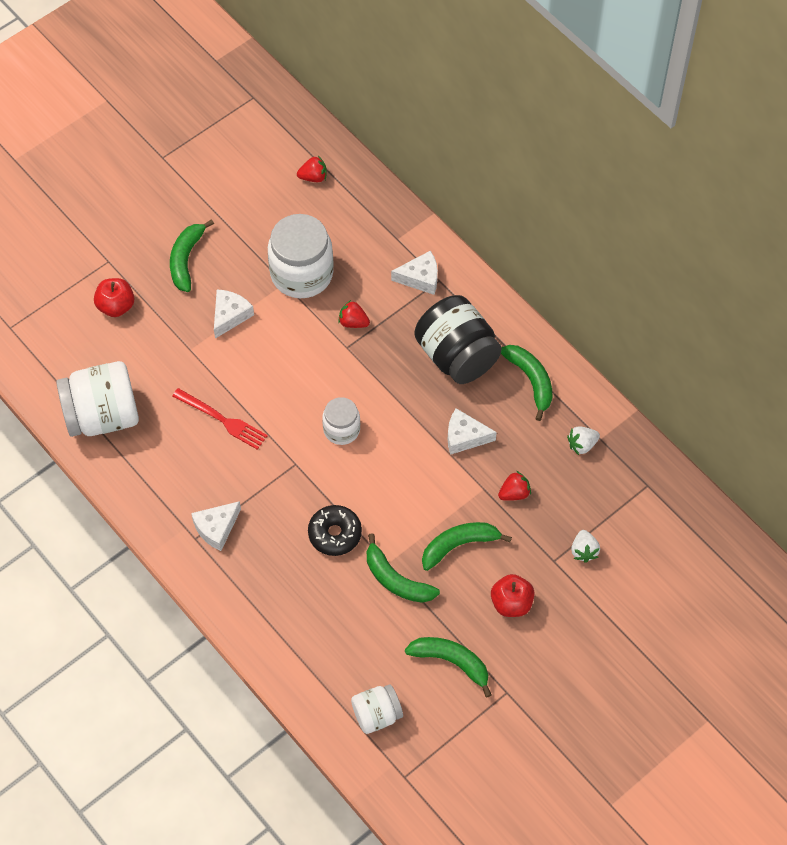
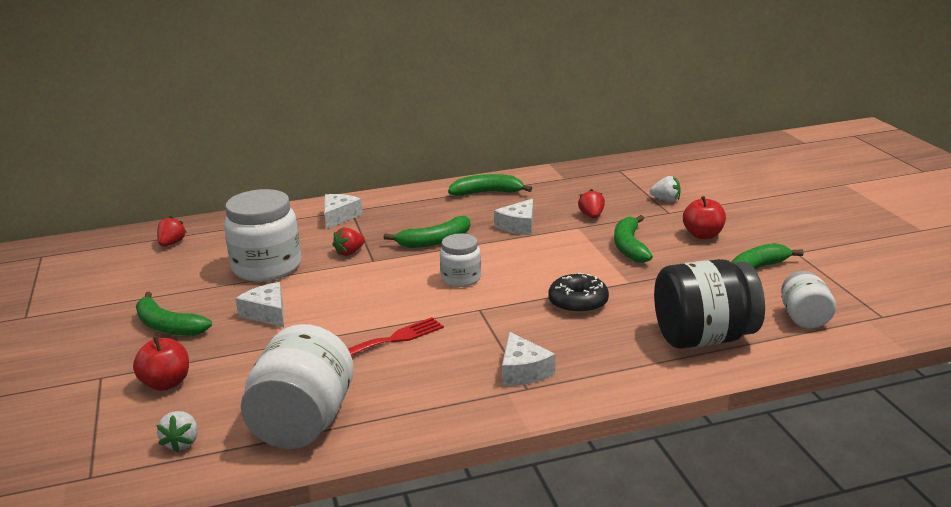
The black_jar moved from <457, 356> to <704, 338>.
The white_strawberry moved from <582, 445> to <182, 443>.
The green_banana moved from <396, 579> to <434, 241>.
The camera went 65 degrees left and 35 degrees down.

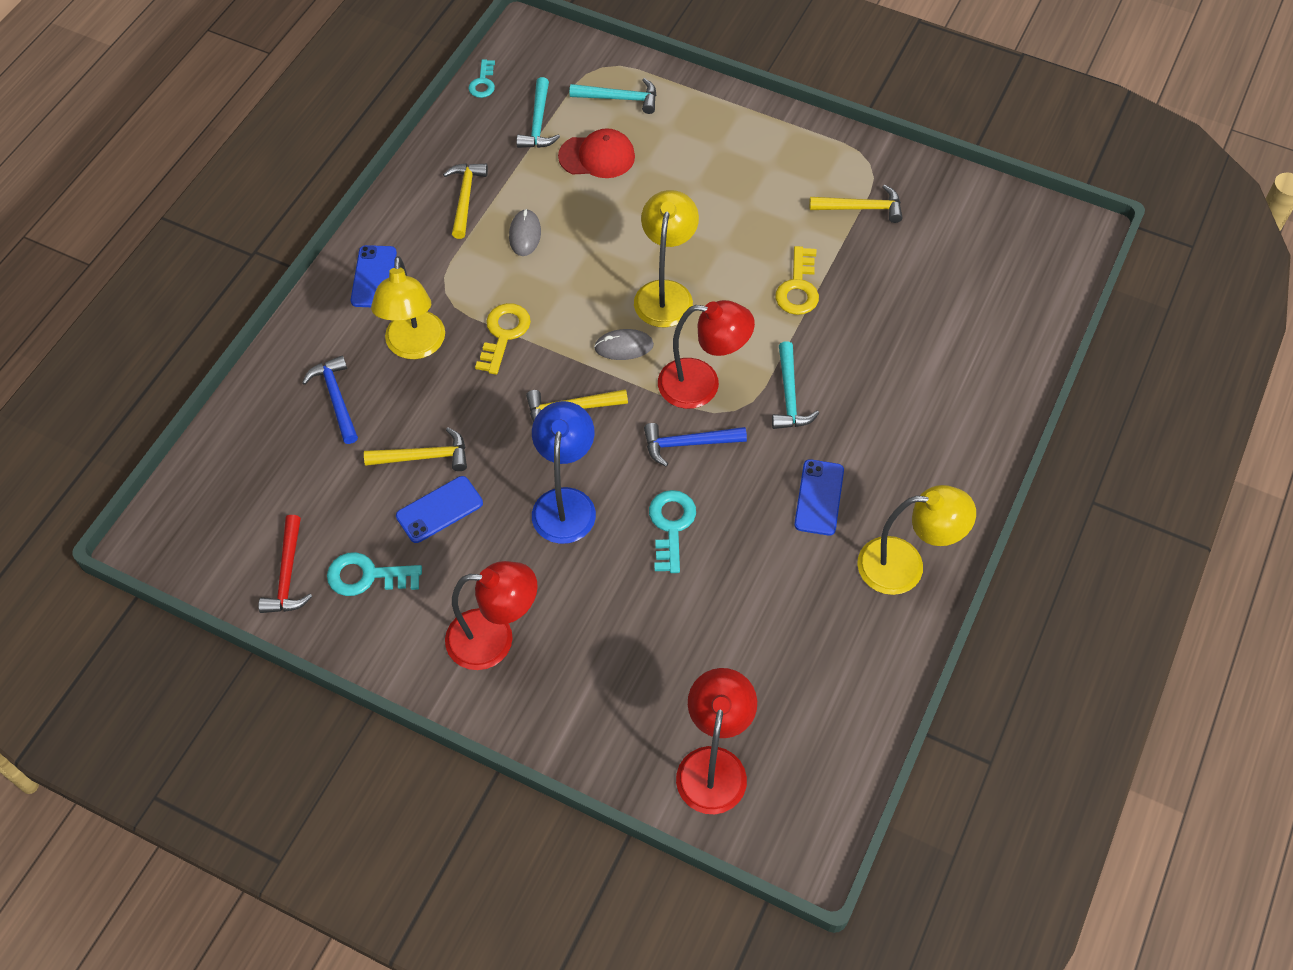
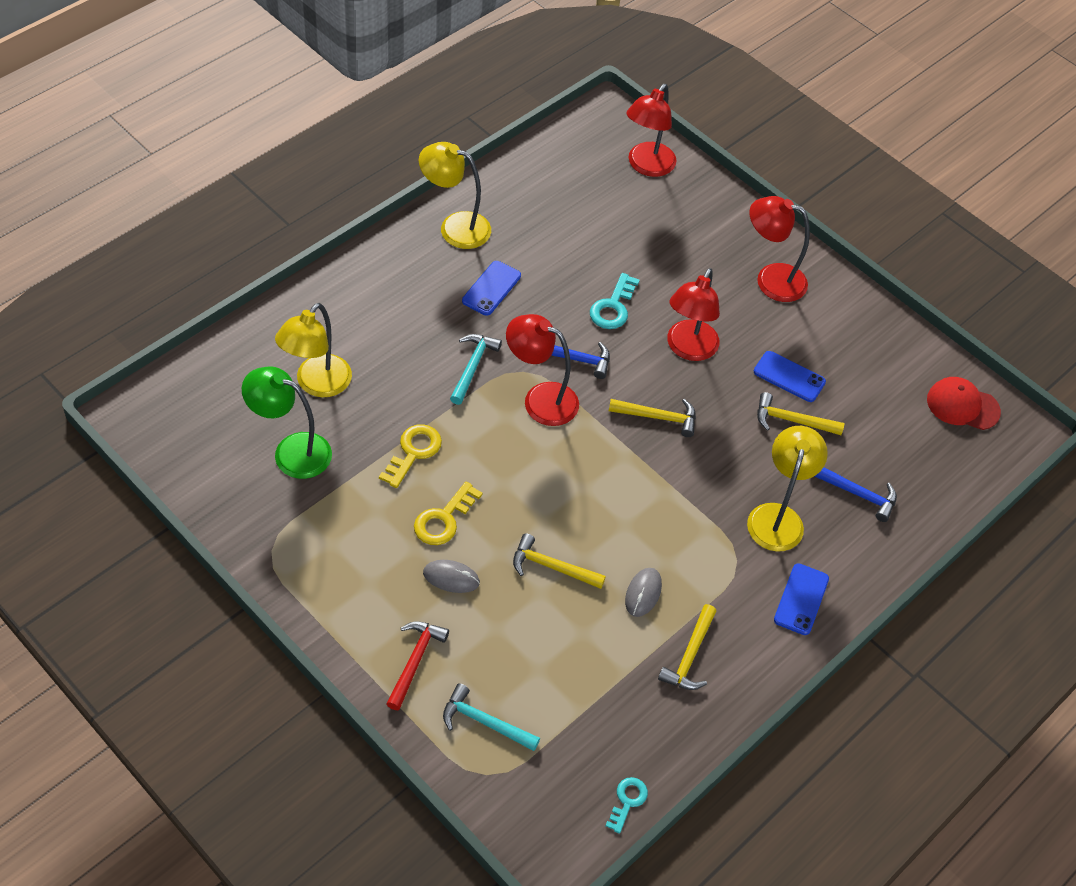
The turquoise_hammer at <538, 123> disappeared.
The red_cap moved from <597, 156> to <962, 405>.
The yellow_hammer moved from <861, 208> to <552, 567>.
The yellow_lamp moved from <665, 293> to <317, 384>.
The yellow_key moved from <503, 334> to <444, 519>.
The grey_mouse moved from <624, 346> to <451, 578>.
The blue_hammer at <336, 398> turned 60 degrees counterclockwise.
The blue_lamp at <565, 503> became the red_lamp at <688, 349>.
The blue_phone at <439, 509> turned 45 degrees clockwise.
The red_hammer moved from <288, 574> to <415, 661>.
The turquoise_key at <367, 576> disappeared.
The green_lamp at <291, 451> appeared.
The camera went 165 degrees left and 5 degrees down.

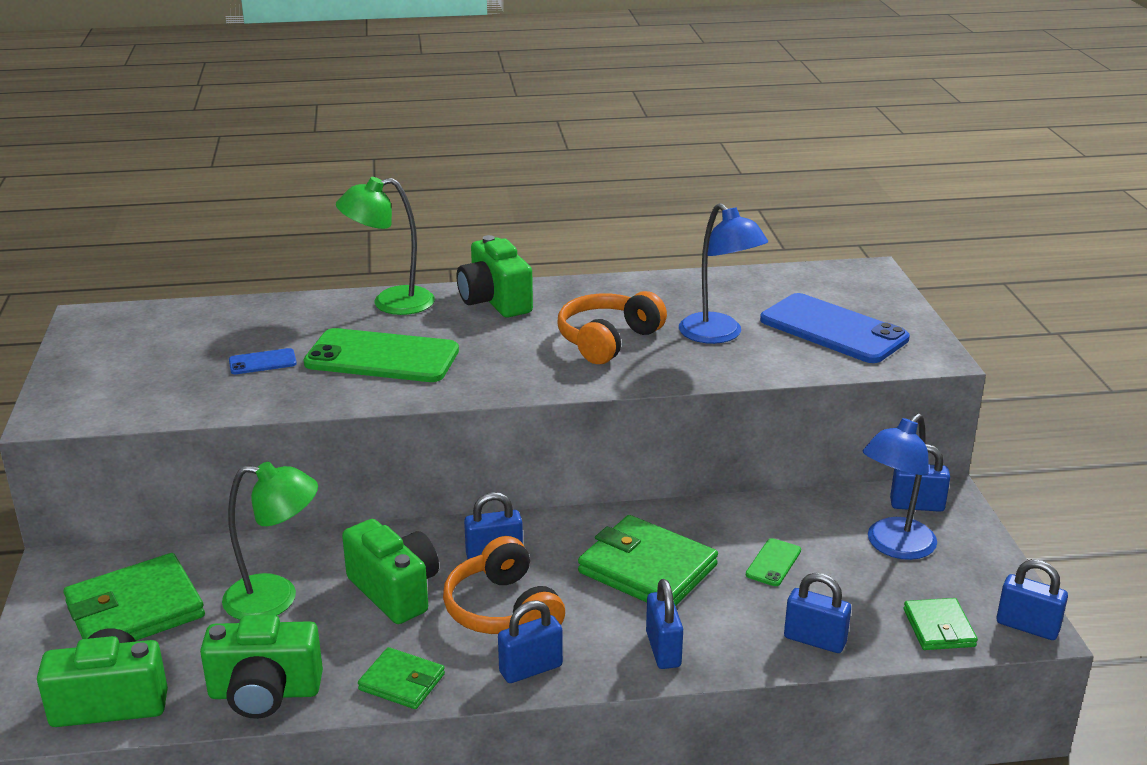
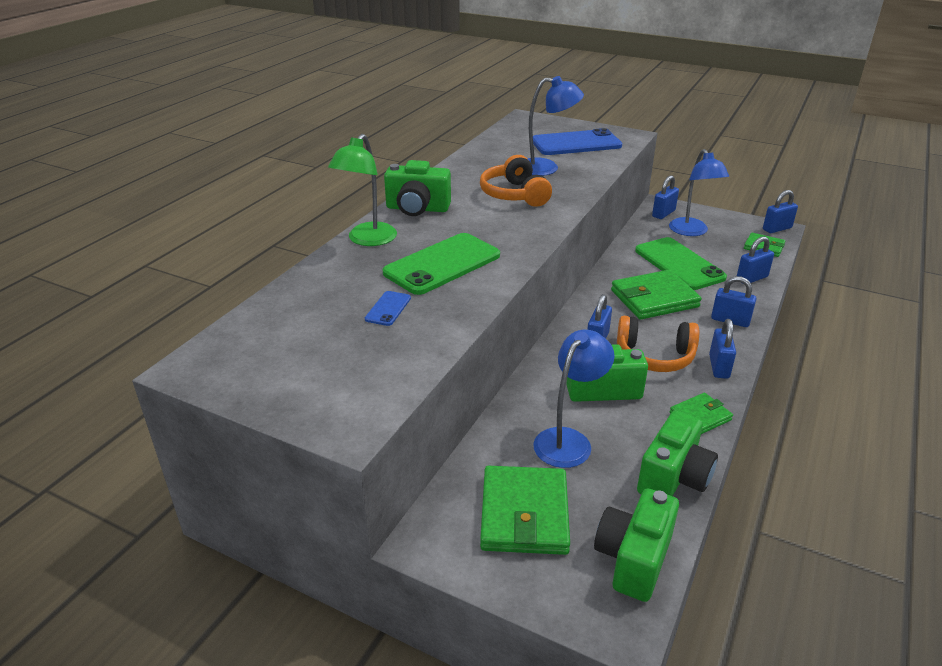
The green_lamp at <276, 598> became the blue_lamp at <568, 440>.
The green_phone at <773, 563> changed to 2.24 times the size.
The camera went 55 degrees left and 5 degrees up.

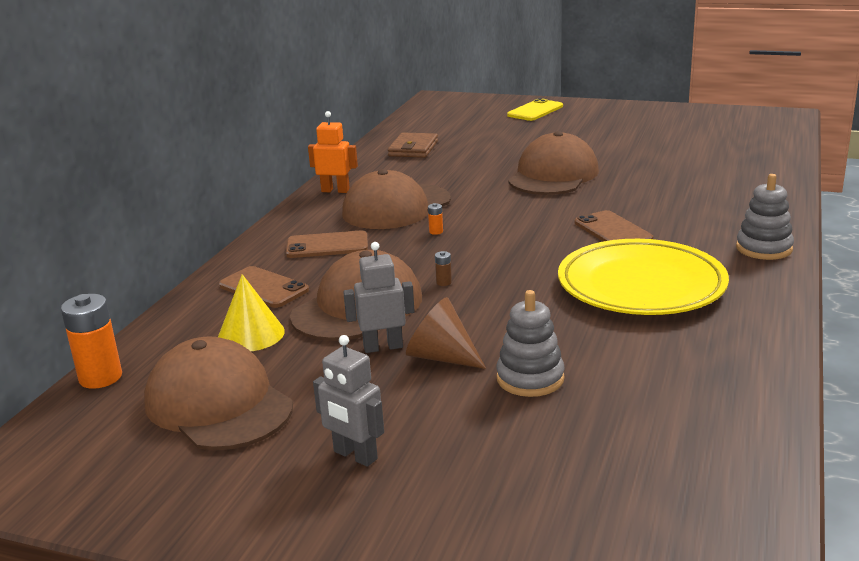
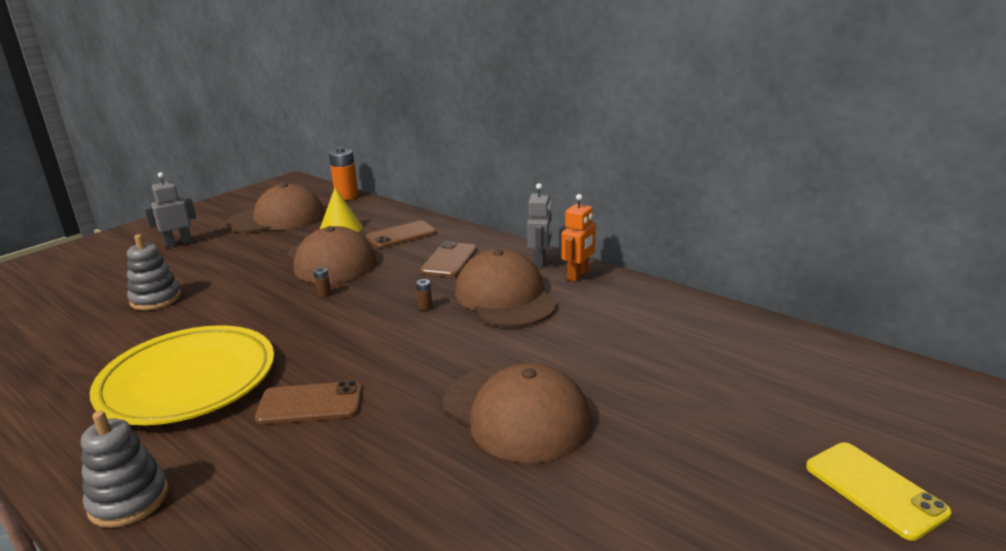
The brown_wallet at <413, 149> disappeared.
The orange_battery at <436, 232> became the brown_battery at <425, 307>.
The grey_robot moved from <383, 347> to <540, 261>.
The brown_cone at <441, 357> disappeared.
The camera went 110 degrees right and 0 degrees up.

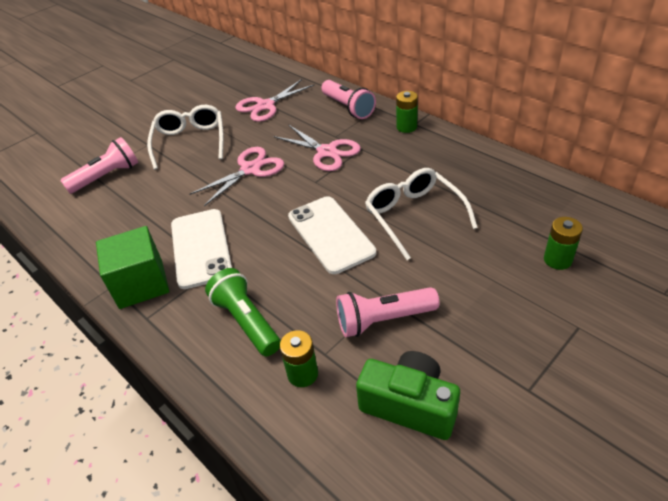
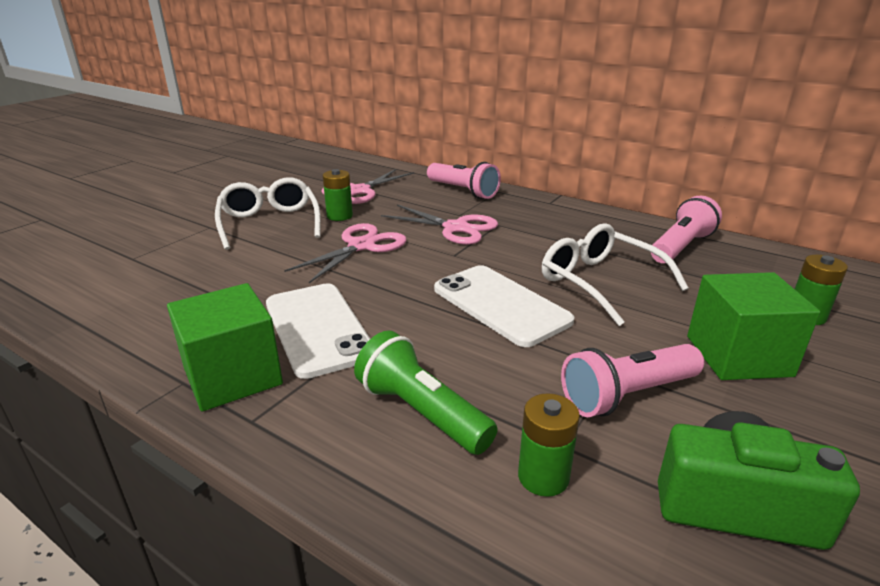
The green_battery moved from <406, 127> to <339, 216>.
The pink_flashlight moved from <107, 176> to <681, 247>.
The green_cube at <738, 356> appeared.
The camera went 15 degrees left and 15 degrees down.

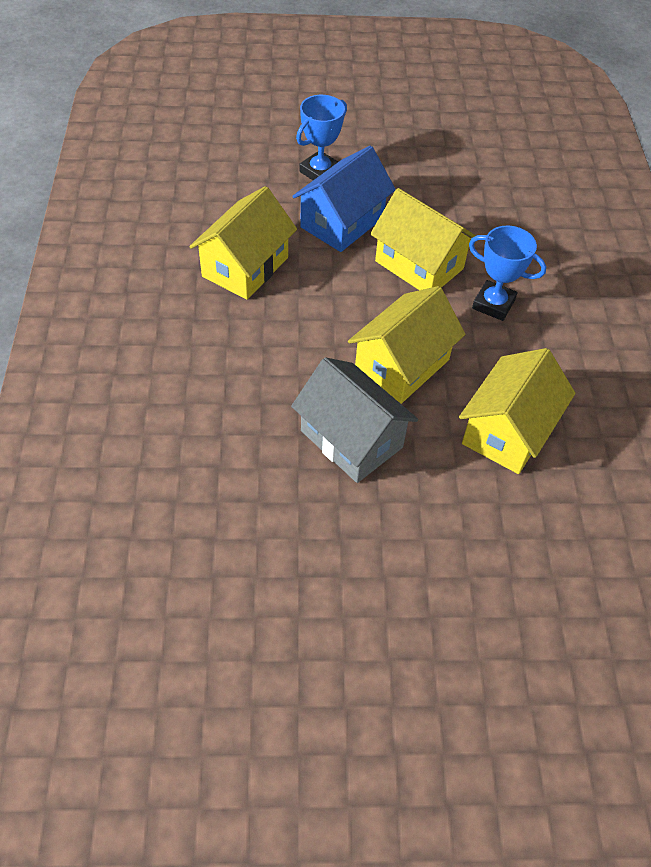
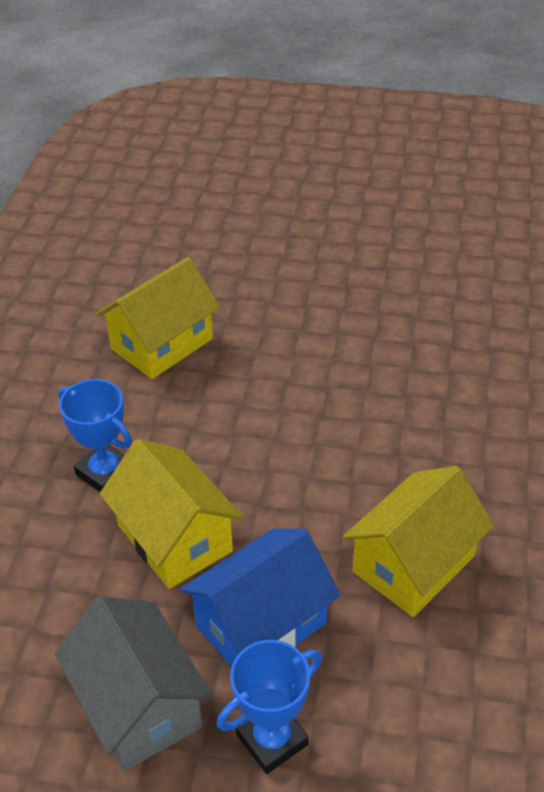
The yellow_house at <402, 365> disappeared.
The grey_house moved from <351, 439> to <139, 705>.
The camera went 165 degrees left and 10 degrees down.

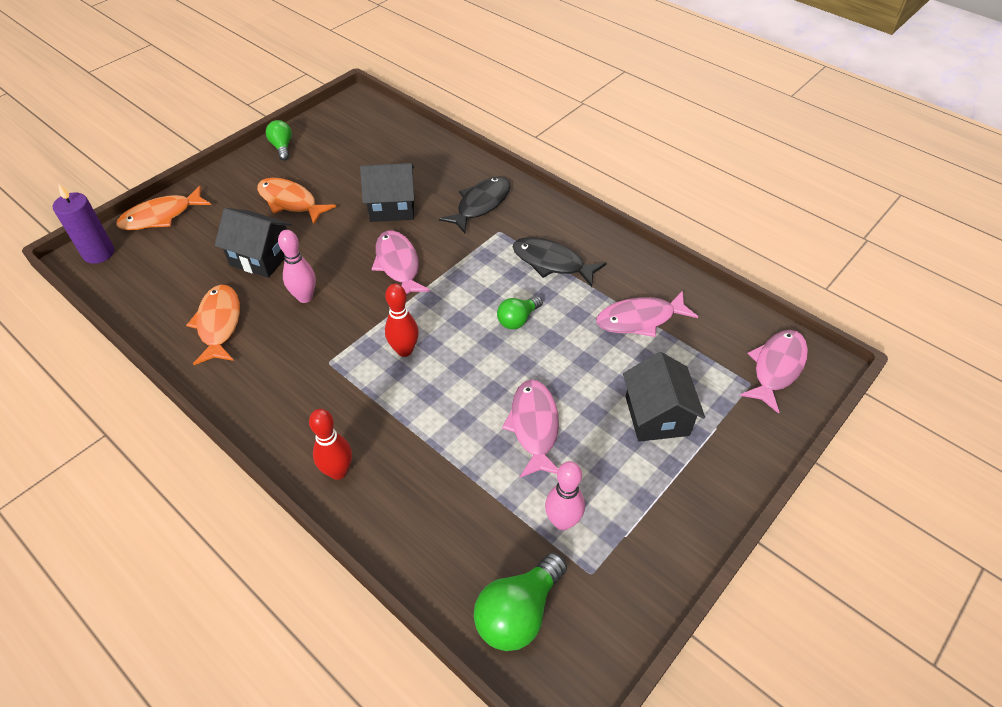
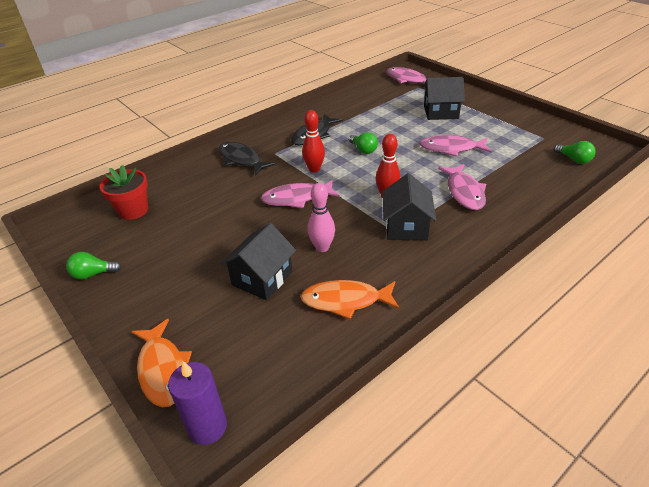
The black_house moved from <392, 207> to <406, 226>.
The orange_fish at <290, 202> disappeared.
The pink_fish moved from <640, 319> to <464, 192>.
The red_bowling_pin moved from <338, 471> to <314, 169>.
The pink_bowling_pin at <562, 521> disappeared.
The green_light_bulb at <518, 612> changed to 0.61 times the size.
The red_flower_pot at <133, 210> appeared.
The camera went 80 degrees left and 10 degrees down.

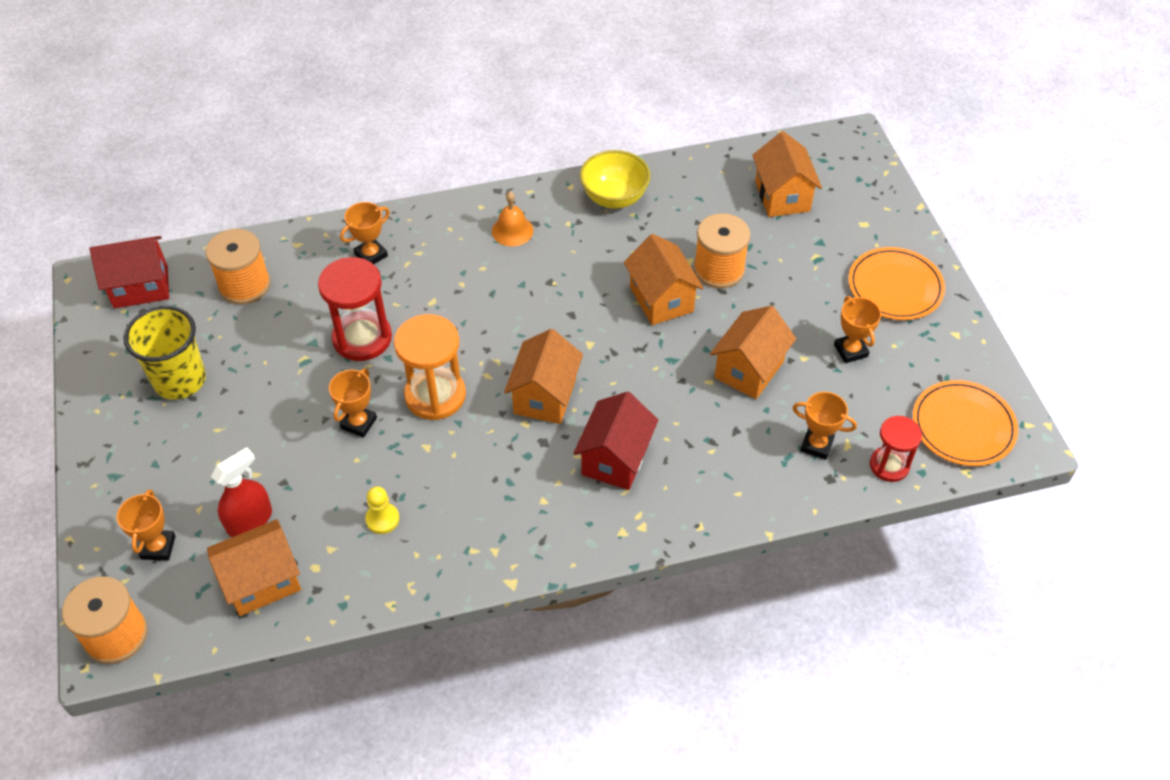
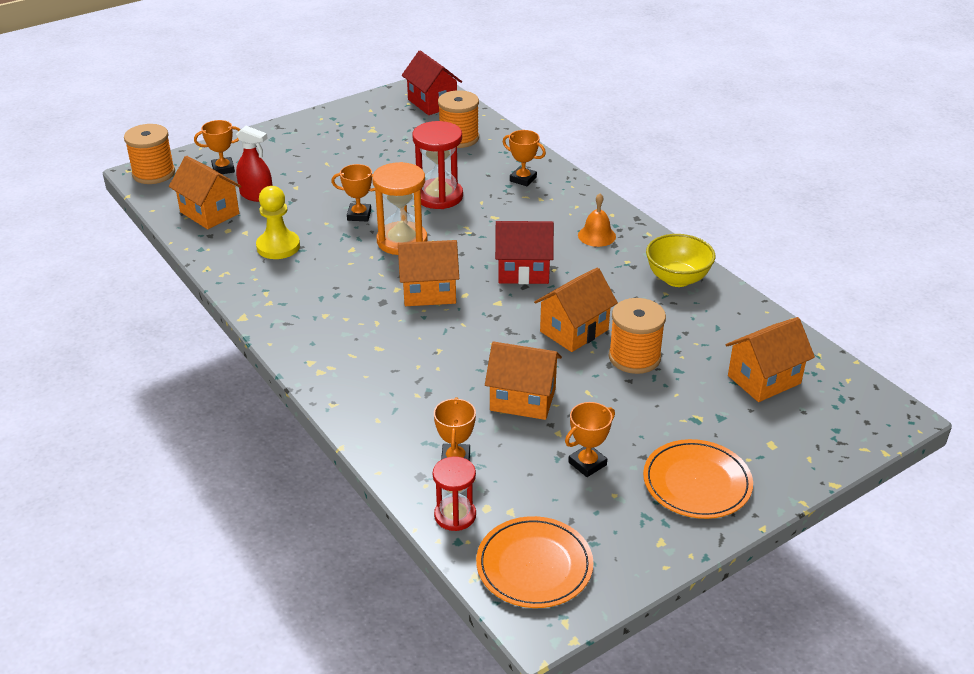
The yellow_cup at <180, 380> disappeared.
The red_house moved from <615, 459> to <523, 271>.
The yellow_pawn at <382, 519> changed to 1.66 times the size.
The camera went 70 degrees right and 15 degrees down.

